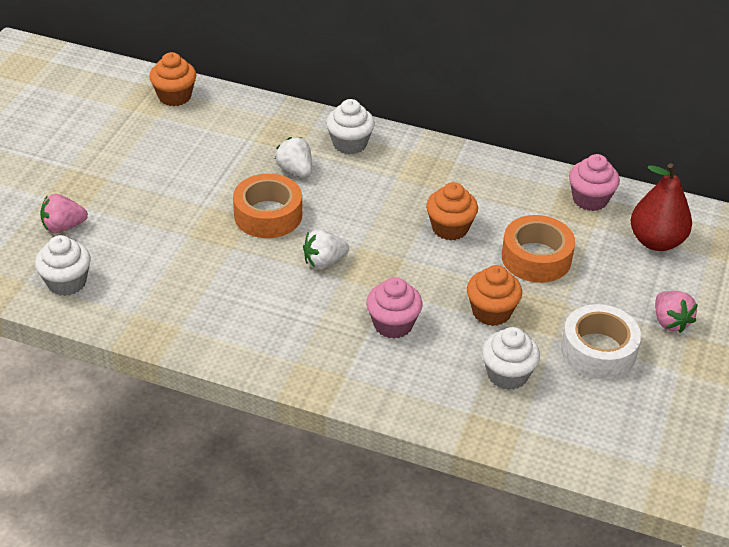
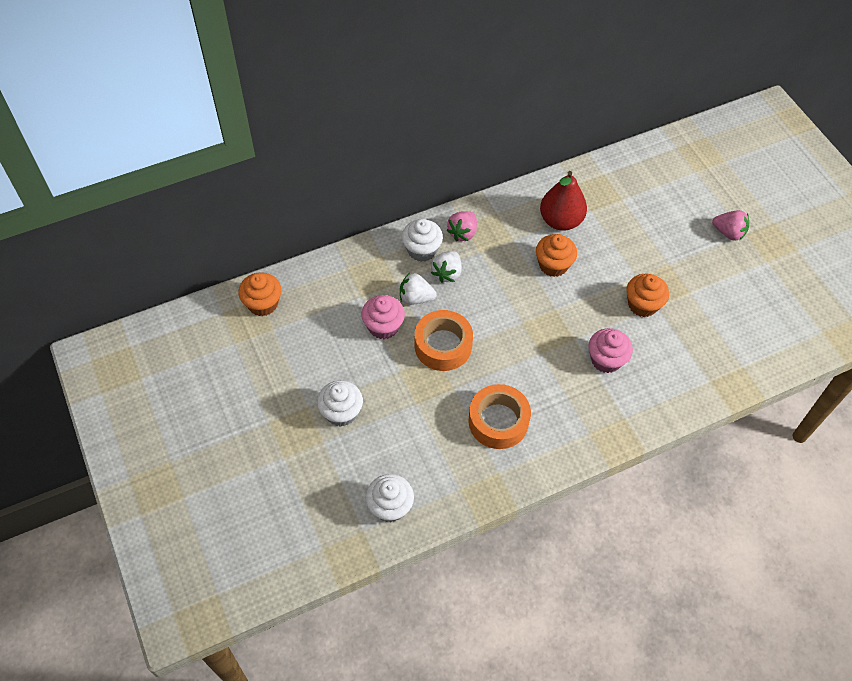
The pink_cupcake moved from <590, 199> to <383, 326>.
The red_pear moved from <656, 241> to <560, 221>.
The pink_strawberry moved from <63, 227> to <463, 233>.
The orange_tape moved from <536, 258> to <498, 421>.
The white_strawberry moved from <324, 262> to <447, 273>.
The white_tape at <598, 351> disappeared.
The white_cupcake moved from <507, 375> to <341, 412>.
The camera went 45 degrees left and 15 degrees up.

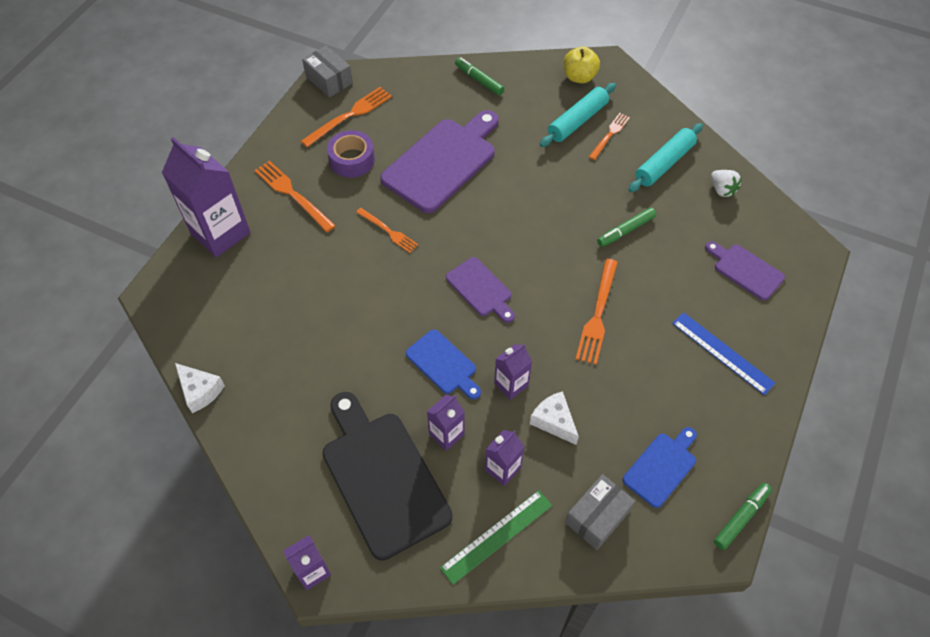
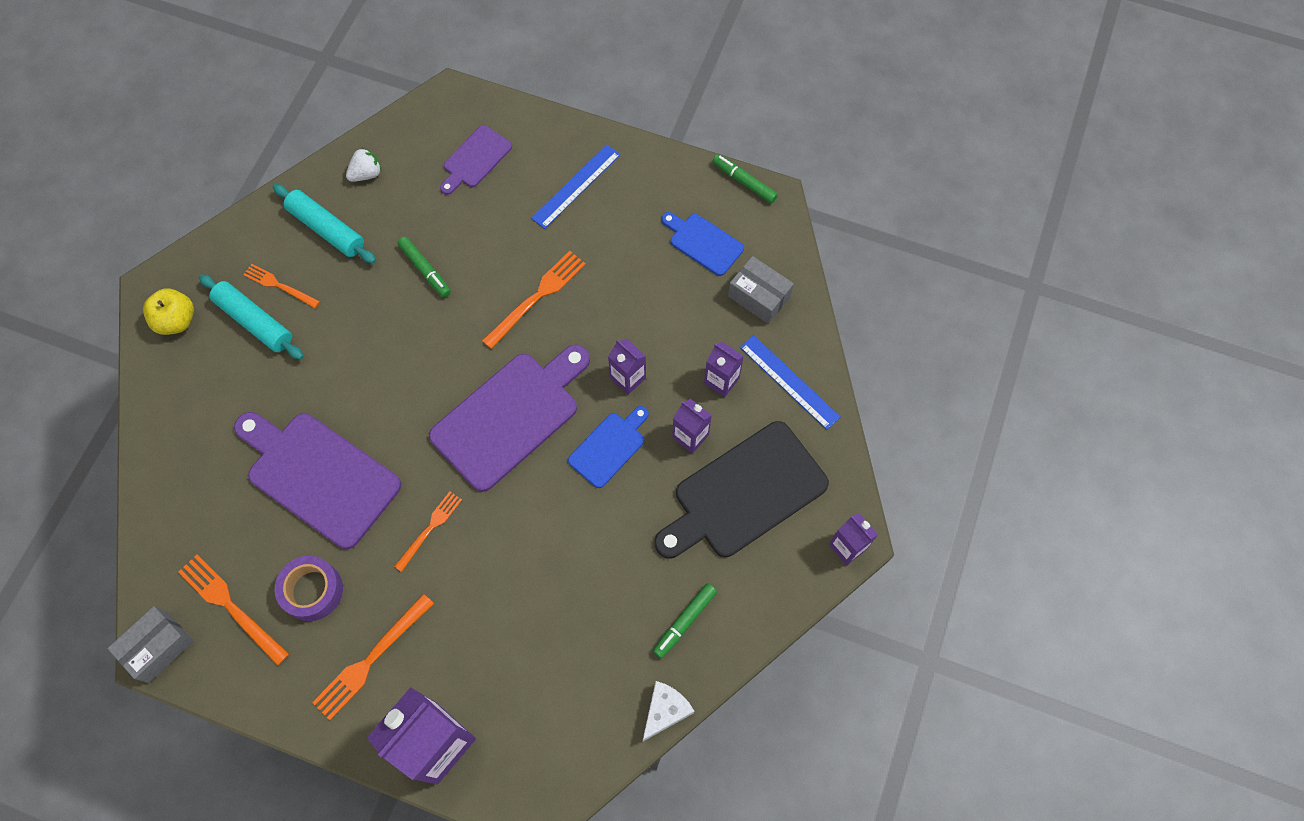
The green_marker moved from <479, 80> to <684, 621>.
The purple_cutting_board at <481, 289> changed to 1.90 times the size.
The orange_fork at <597, 314> turned 60 degrees counterclockwise.
The white_cheese at <554, 421> disappeared.
The green_ruler at <497, 536> became the blue_ruler at <789, 382>.
The camera went 95 degrees left and 10 degrees up.

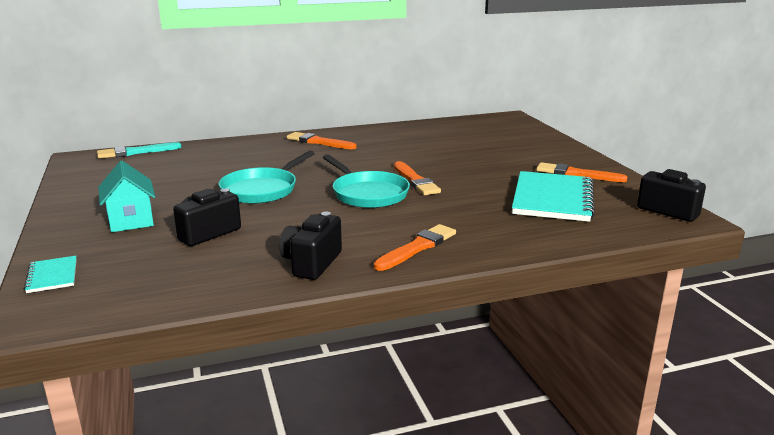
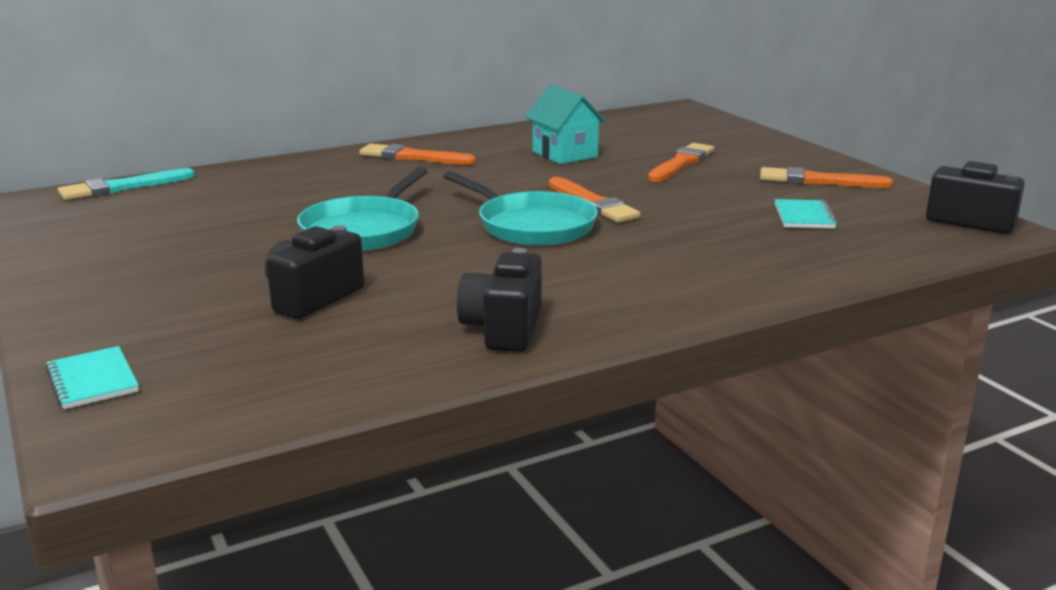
The turquoise_house moved from <131, 220> to <565, 154>.
The turquoise_notebook at <552, 199> changed to 0.47 times the size.
The orange_brush moved from <417, 247> to <681, 163>.
The camera went 10 degrees left and 0 degrees up.

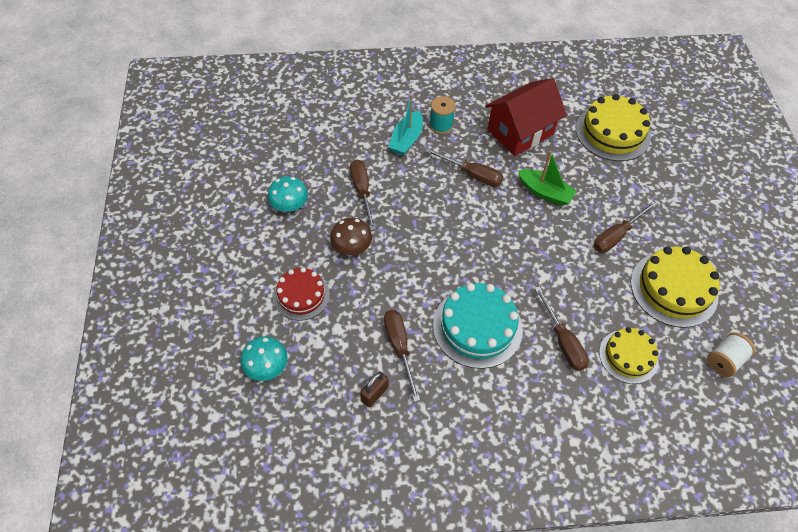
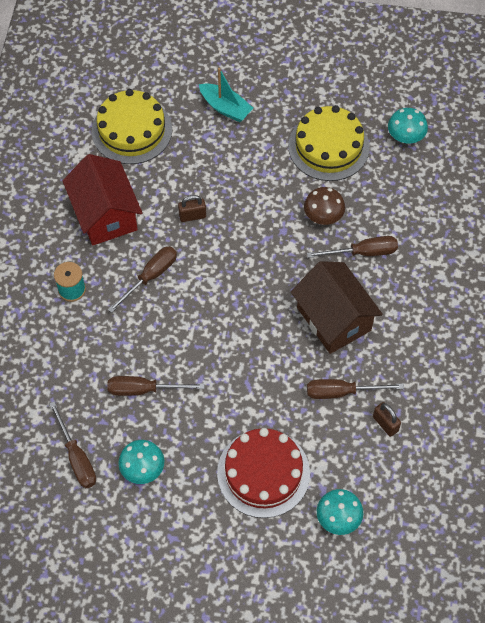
The turquoise_boat moved from <406, 139> to <225, 108>.
The green_boat at <545, 192> was replaced by the brown_padlock at <192, 216>.
The brown_screwdriver moved from <616, 236> to <77, 457>.
The brown_mushroom moved from <351, 246> to <323, 215>.
The red_cake at <301, 295> changed to 1.56 times the size.
The turquoise_cake at <477, 327> was replaced by the brown_house at <334, 319>.
The yellow_cake at <628, 356> disappeared.
The white_spool at <724, 360> was replaced by the turquoise_mushroom at <405, 136>.
The camera went 75 degrees left and 5 degrees up.

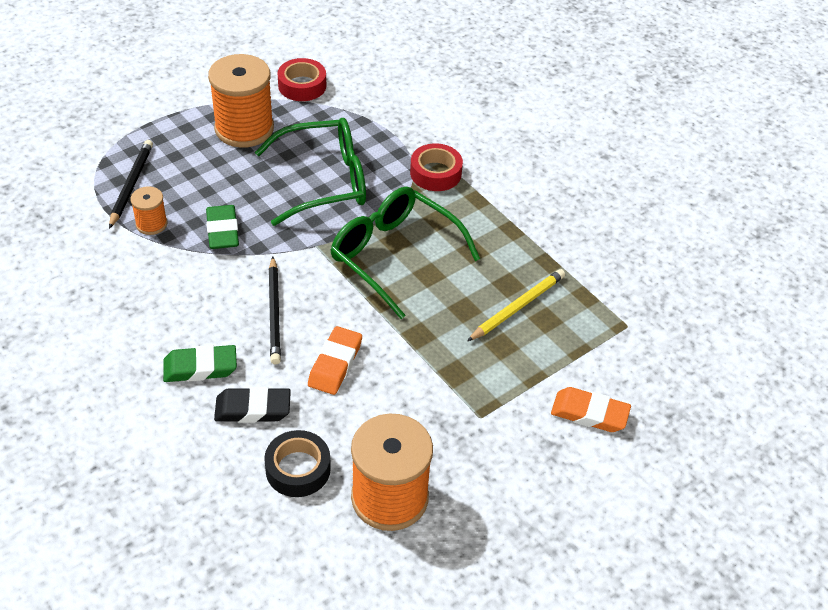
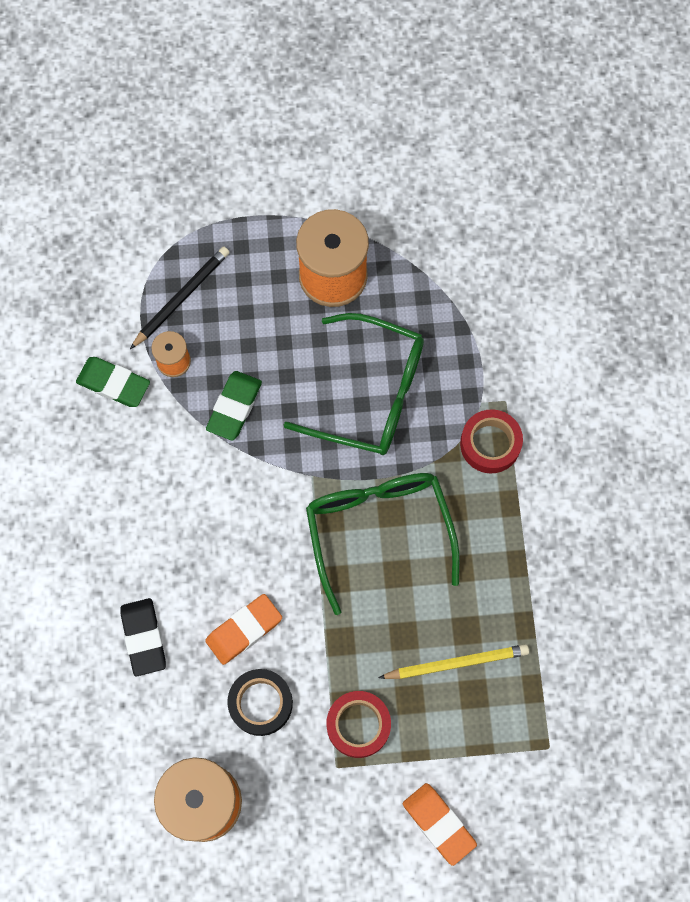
The red_tape moved from <302, 86> to <358, 725>.
The black_pencil at <274, 312> disappeared.
The green_eraser moved from <200, 367> to <114, 384>.
The black_eraser at <253, 409> turned 45 degrees clockwise.
The black_tape moved from <298, 469> to <260, 703>.
The camera went 35 degrees right and 25 degrees up.

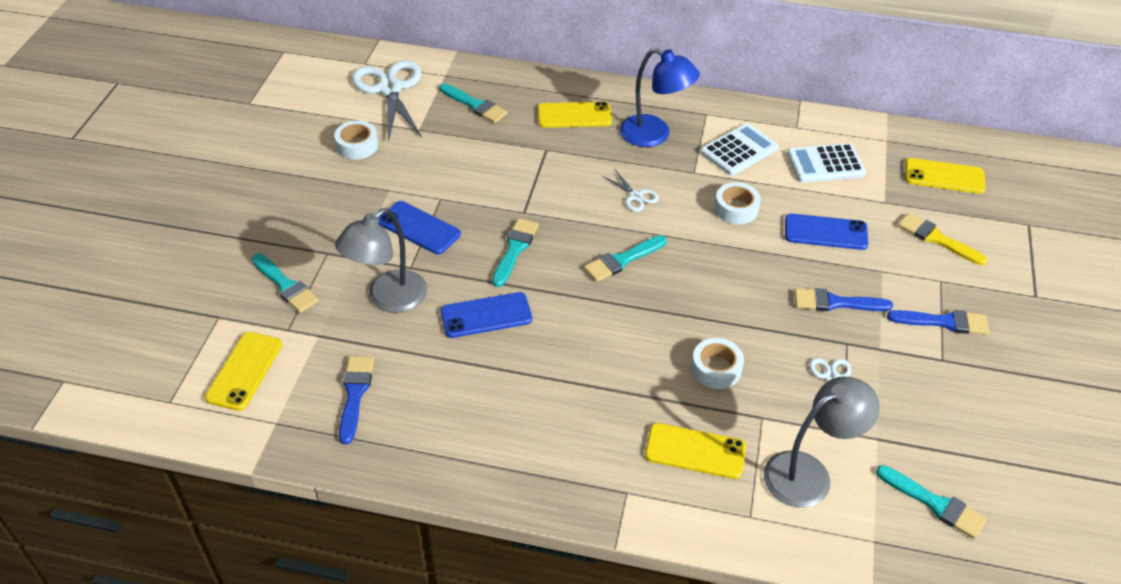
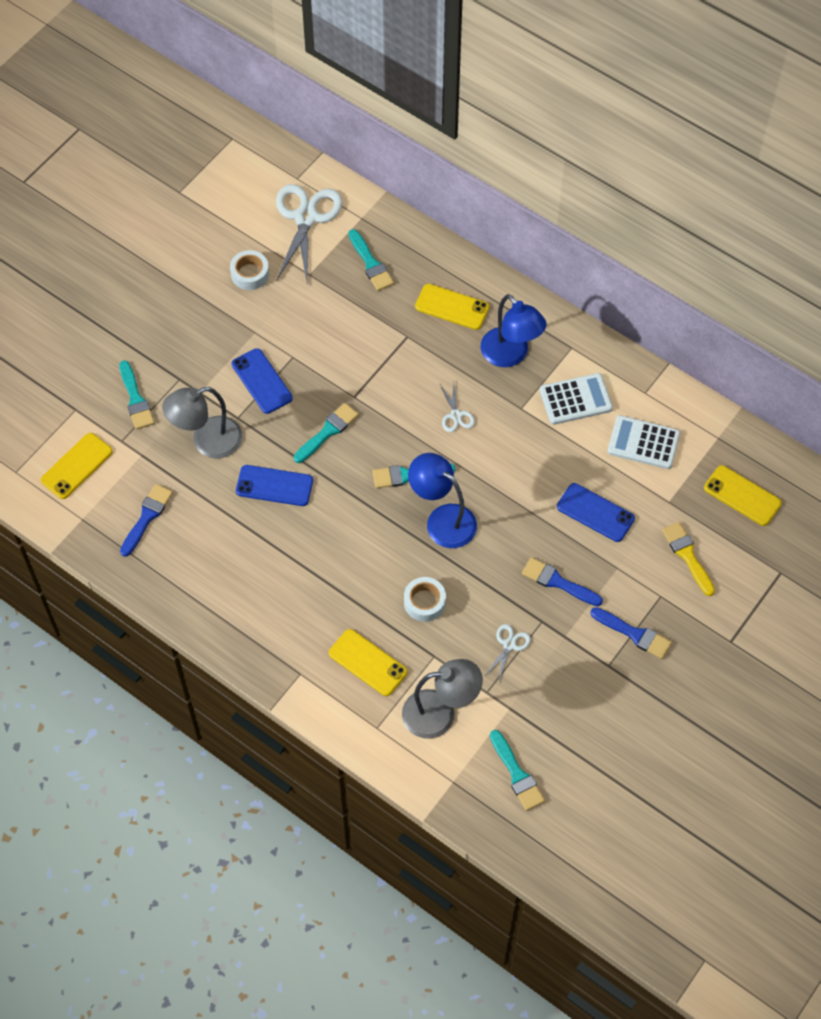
The white_tape at <736, 209> disappeared.
The blue_lamp at <442, 519> appeared.
The camera went 25 degrees right and 15 degrees up.

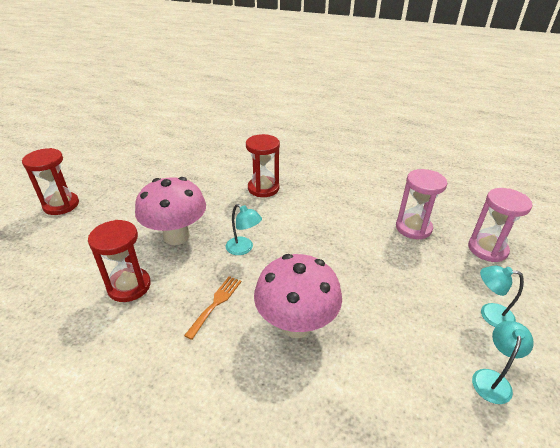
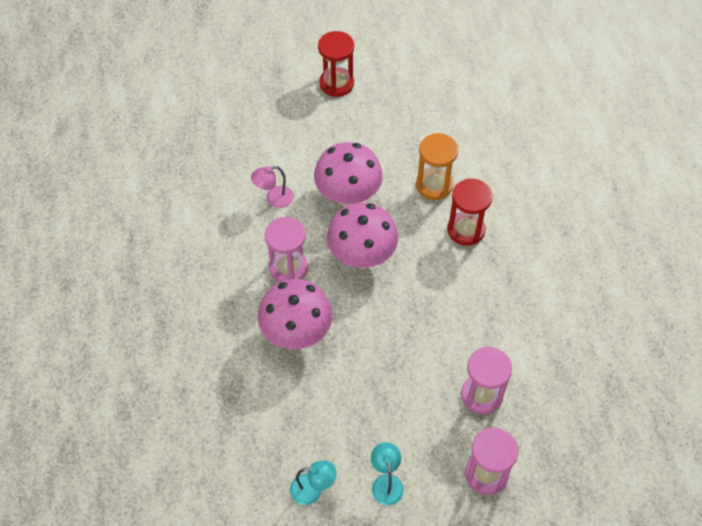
The turquoise_lamp at <243, 249> was replaced by the pink_mushroom at <362, 256>.
The red_hourglass at <129, 286> was replaced by the pink_lamp at <274, 199>.
The orange_fork at <215, 303> was replaced by the pink_hourglass at <288, 267>.
The orange_hourglass at <434, 185> appeared.
The camera went 65 degrees right and 20 degrees up.

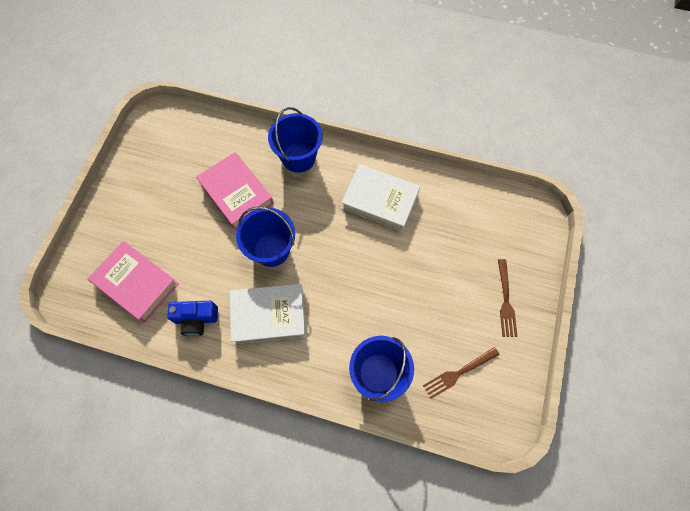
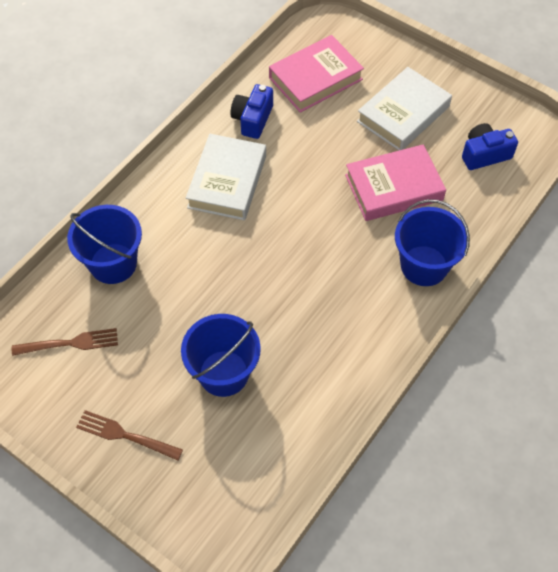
The white_book moved from <380, 200> to <403, 114>.
The blue_bucket moved from <271, 249> to <223, 373>.
The brown_fork at <458, 373> turned 90 degrees clockwise.
The blue_camera at <484, 154> appeared.
The camera went 110 degrees right and 10 degrees down.

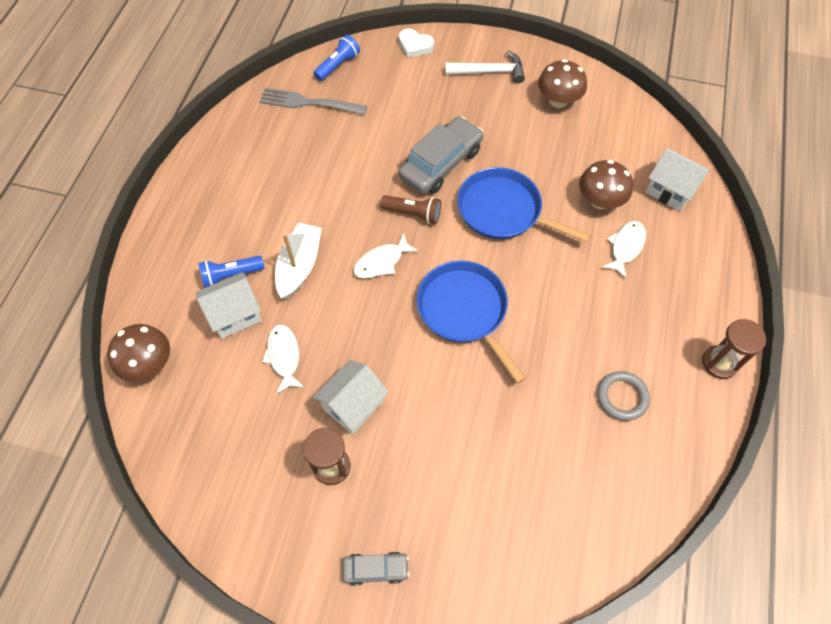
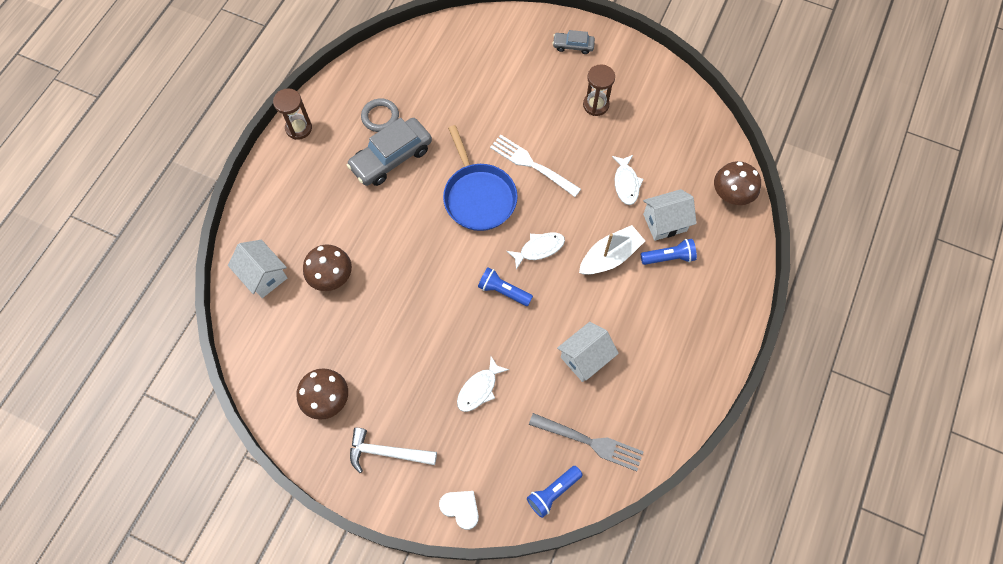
The grey_car moved from <441, 163> to <391, 158>.
The blue_pan at <503, 210> disappeared.
The brown_flashlight at <413, 213> became the blue_flashlight at <503, 291>.
The white_fish moved from <625, 247> to <479, 389>.
The white_boat at <299, 266> turned 150 degrees counterclockwise.
The white_house moved from <353, 405> to <585, 358>.
The white_fork at <532, 164> appeared.
The camera went 170 degrees left and 5 degrees up.

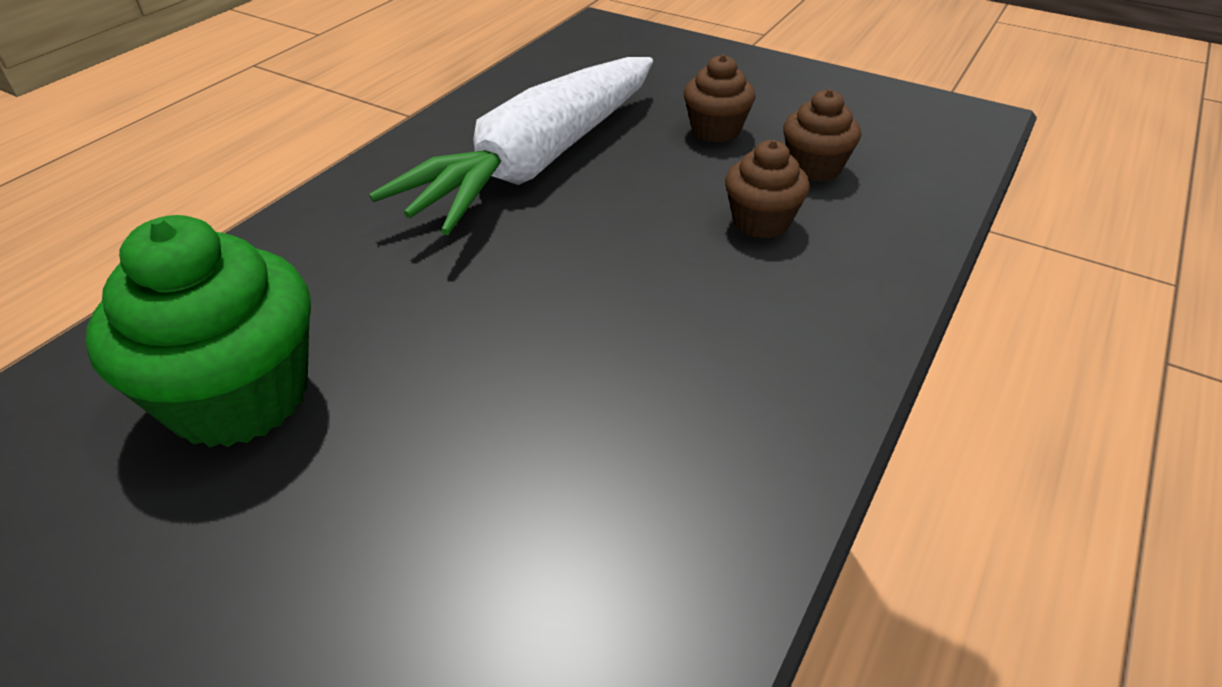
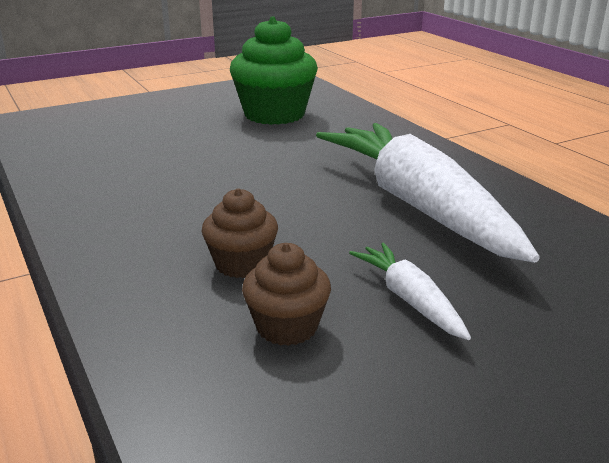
The brown_cupcake at <715, 130> was replaced by the white_carrot at <409, 299>.
The camera went 120 degrees right and 15 degrees down.

